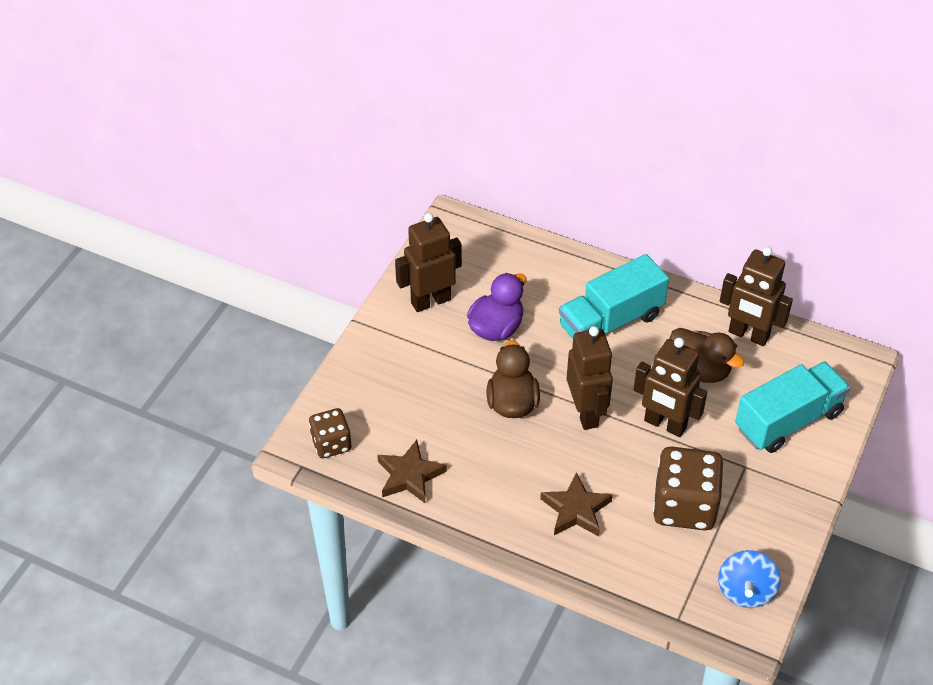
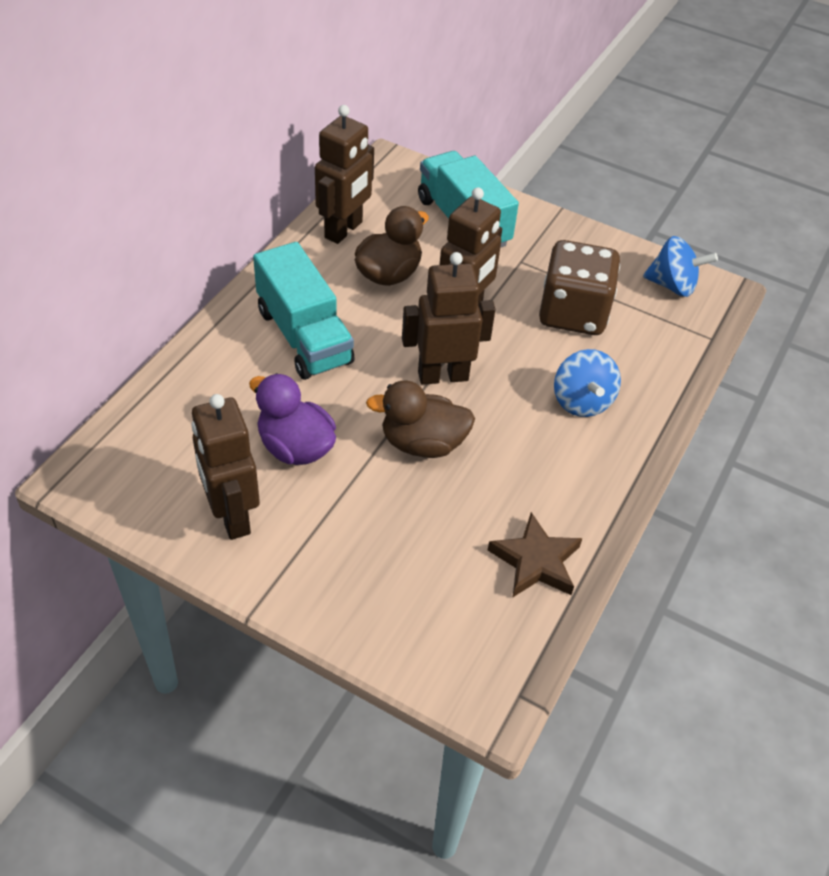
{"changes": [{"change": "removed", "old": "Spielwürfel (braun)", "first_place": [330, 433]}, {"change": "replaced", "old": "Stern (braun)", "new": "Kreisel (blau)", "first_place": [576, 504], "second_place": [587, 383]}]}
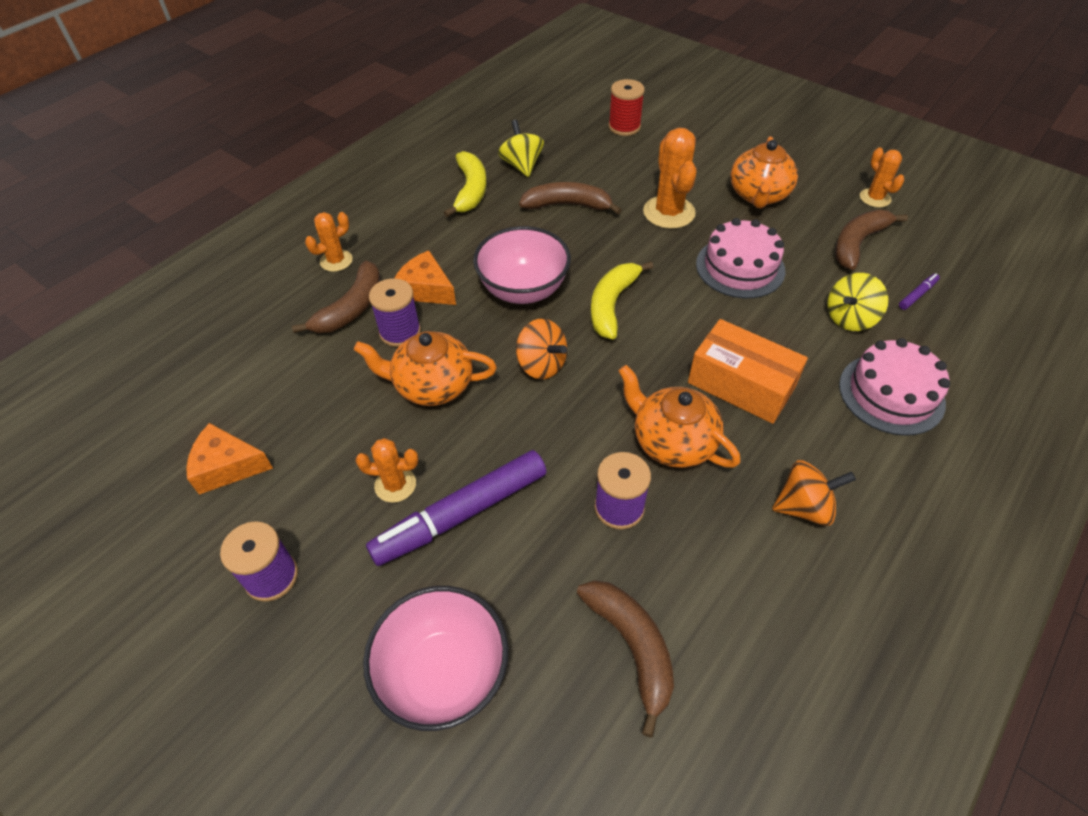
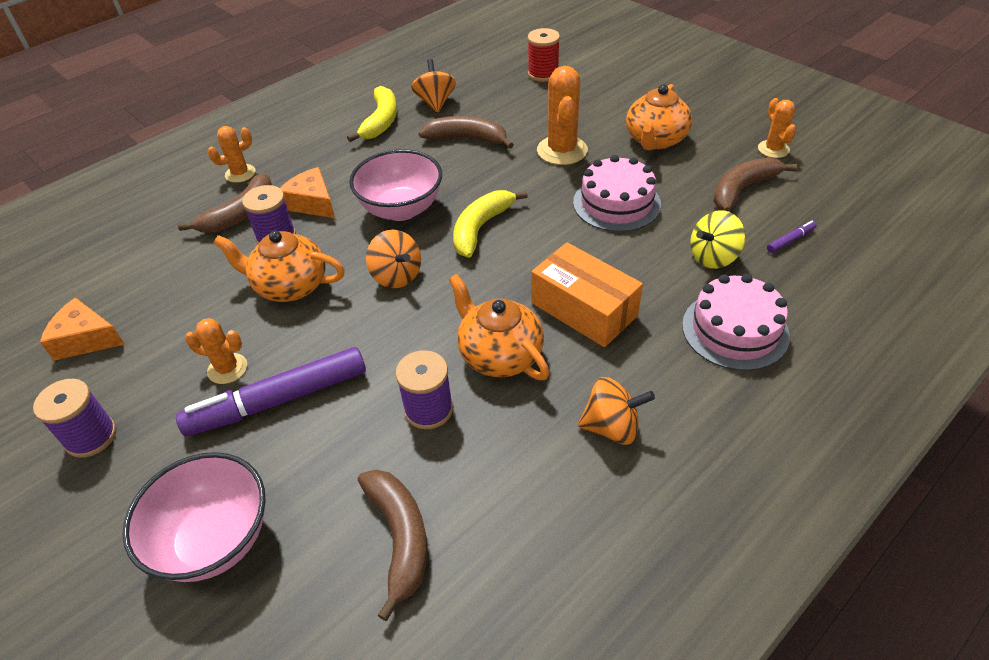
{"changes": [{"change": "recoloured", "old": "Kreisel (gelb)", "new": "Kreisel (orange)", "first_place": [521, 148], "second_place": [433, 86]}]}
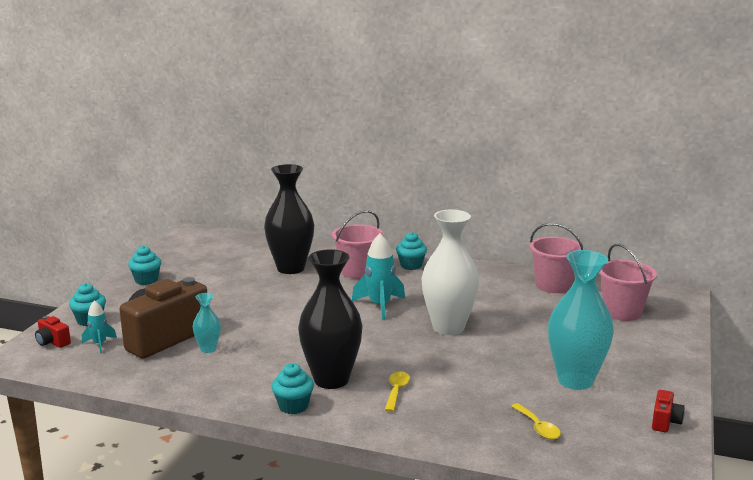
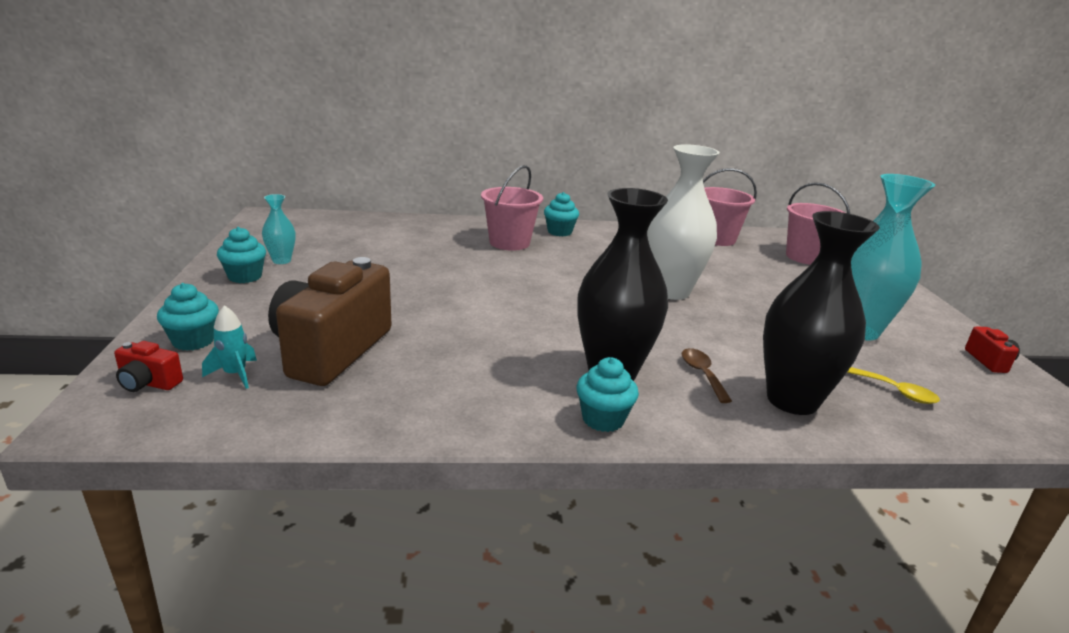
{"changes": [{"change": "moved", "old": "Vase (schwarz)", "first_place": [289, 219], "second_place": [821, 313]}, {"change": "removed", "old": "Rakete (türkis)", "first_place": [378, 276]}, {"change": "moved", "old": "Vase (türkis)", "first_place": [207, 323], "second_place": [279, 229]}, {"change": "recoloured", "old": "Löffel (gelb)", "new": "Löffel (braun)", "first_place": [397, 391], "second_place": [707, 375]}]}
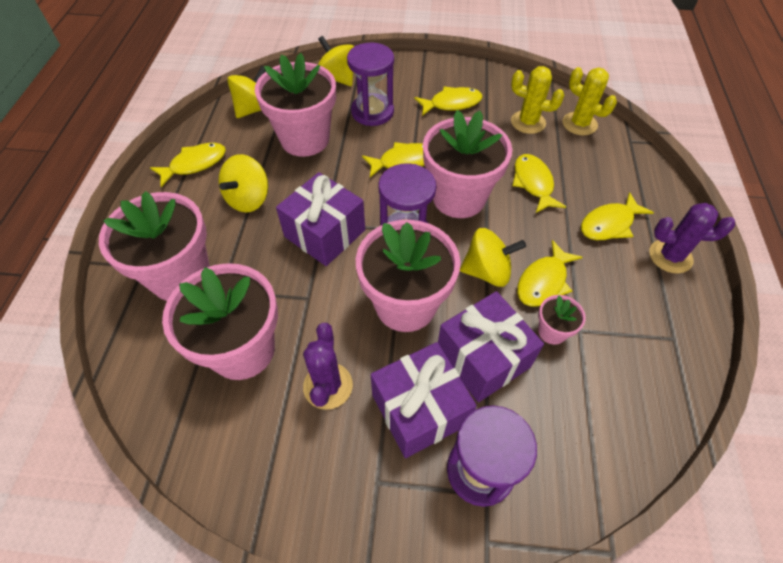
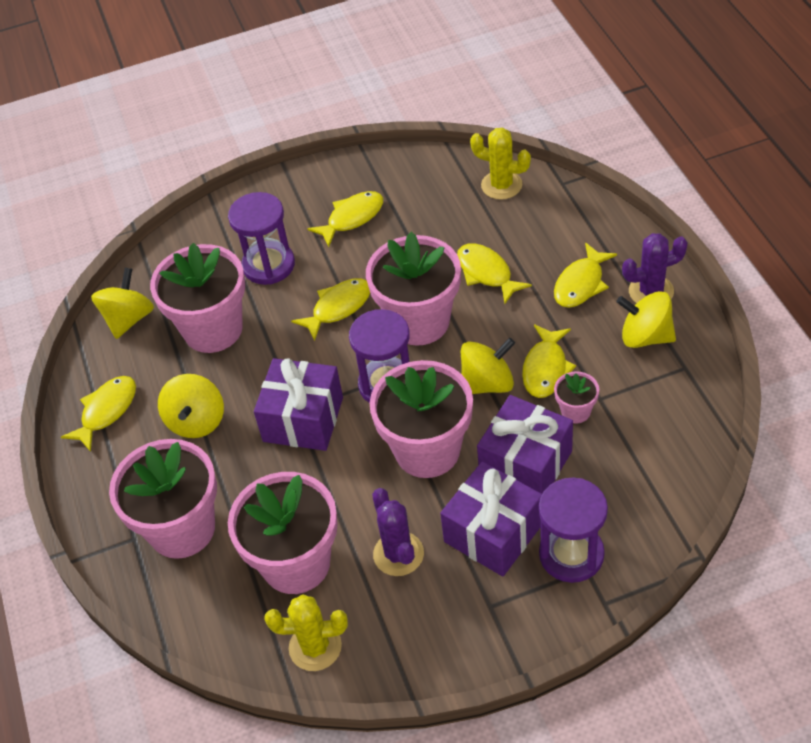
{"changes": [{"change": "moved", "old": "Kreisel (gelb)", "first_place": [336, 61], "second_place": [646, 319]}, {"change": "moved", "old": "Kaktus (gelb)", "first_place": [537, 100], "second_place": [306, 633]}]}
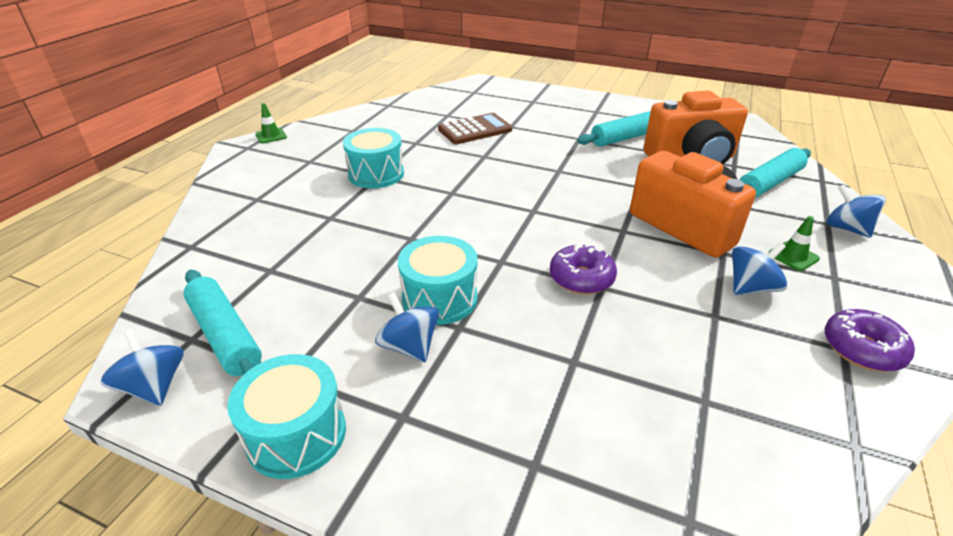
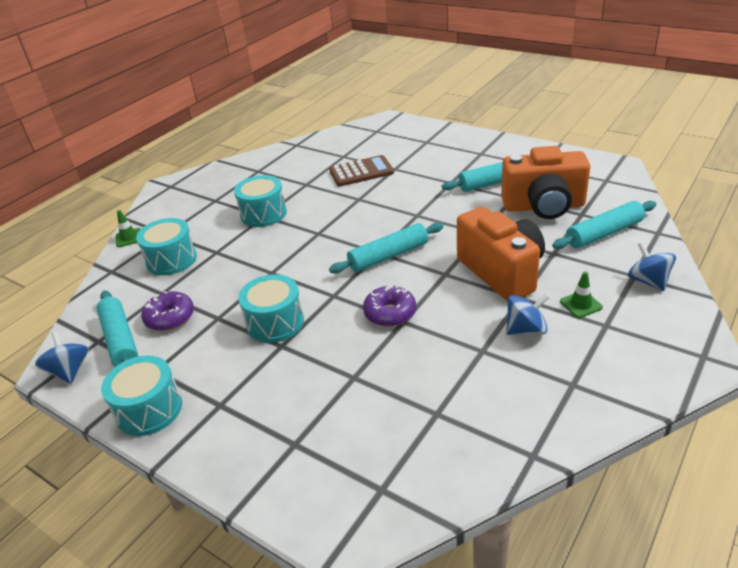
{"changes": [{"change": "moved", "old": "Leitkegel (grün)", "first_place": [271, 123], "second_place": [128, 228]}, {"change": "removed", "old": "Kreisel (blau)", "first_place": [407, 327]}, {"change": "moved", "old": "Donut (lila)", "first_place": [870, 340], "second_place": [167, 311]}, {"change": "added", "new": "Trommel (türkis)", "second_place": [166, 246]}, {"change": "added", "new": "Nudelholz (türkis)", "second_place": [386, 248]}]}
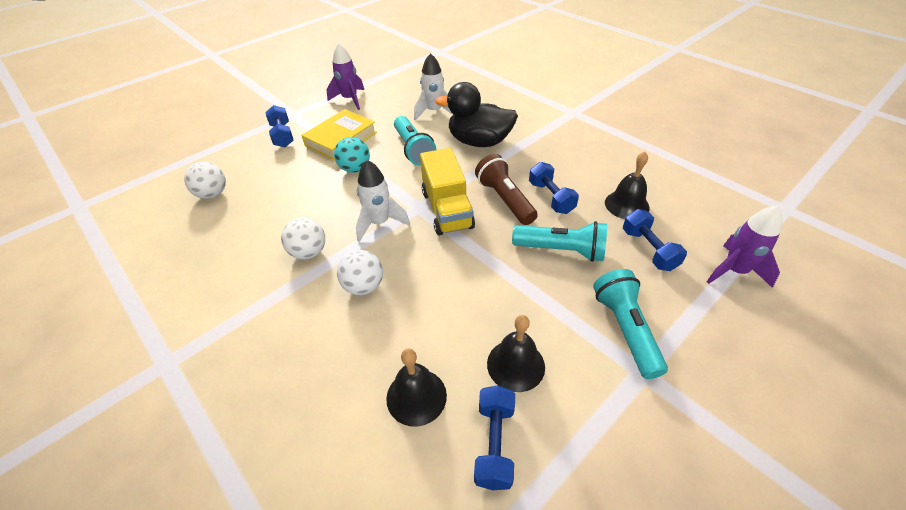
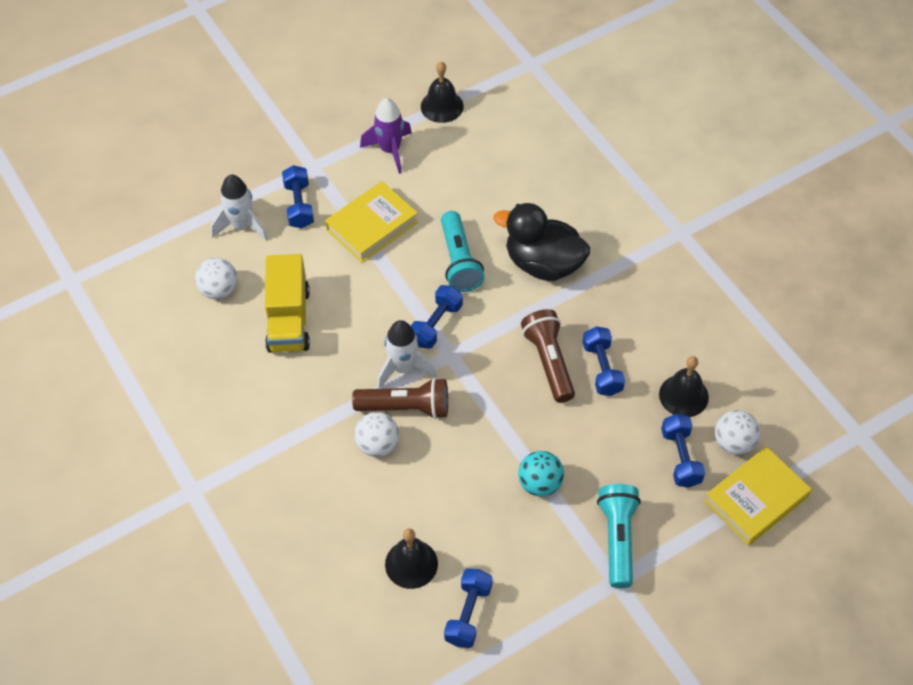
{"changes": [{"change": "moved", "old": "Rakete (weiß)", "first_place": [433, 86], "second_place": [239, 208]}, {"change": "moved", "old": "Ball (türkis)", "first_place": [352, 155], "second_place": [541, 474]}, {"change": "moved", "old": "Lastwagen (gelb)", "first_place": [447, 191], "second_place": [287, 303]}, {"change": "replaced", "old": "Rakete (lila)", "new": "Buch (gelb)", "first_place": [744, 246], "second_place": [757, 496]}, {"change": "moved", "old": "Ball (weiß)", "first_place": [303, 238], "second_place": [737, 432]}, {"change": "removed", "old": "Taschenlampe (türkis)", "first_place": [559, 241]}, {"change": "moved", "old": "Glocke (schwarz)", "first_place": [516, 353], "second_place": [442, 92]}, {"change": "added", "new": "Hantel (blau)", "second_place": [437, 317]}, {"change": "added", "new": "Taschenlampe (braun)", "second_place": [400, 398]}]}
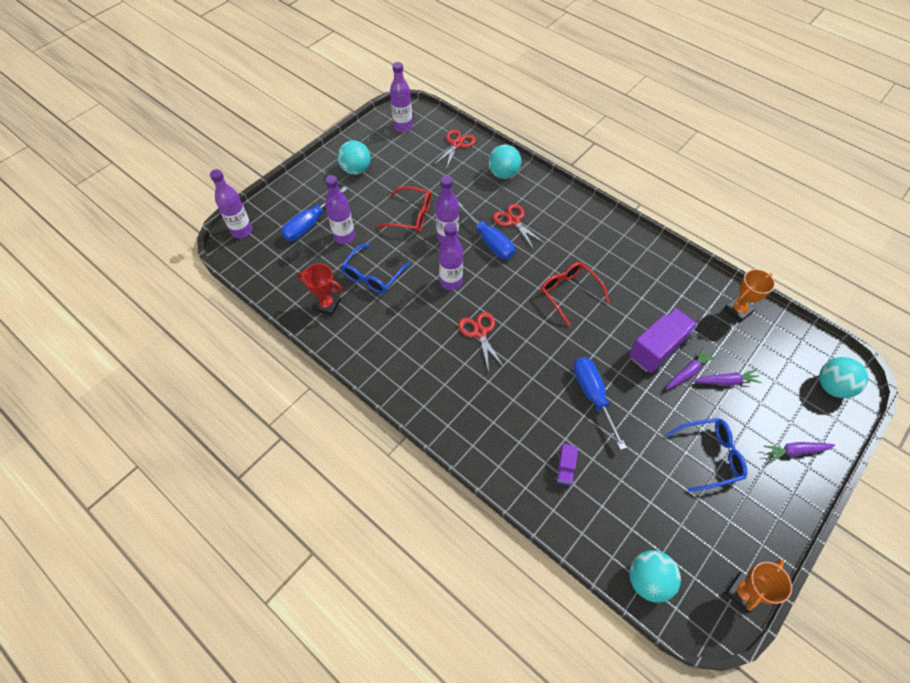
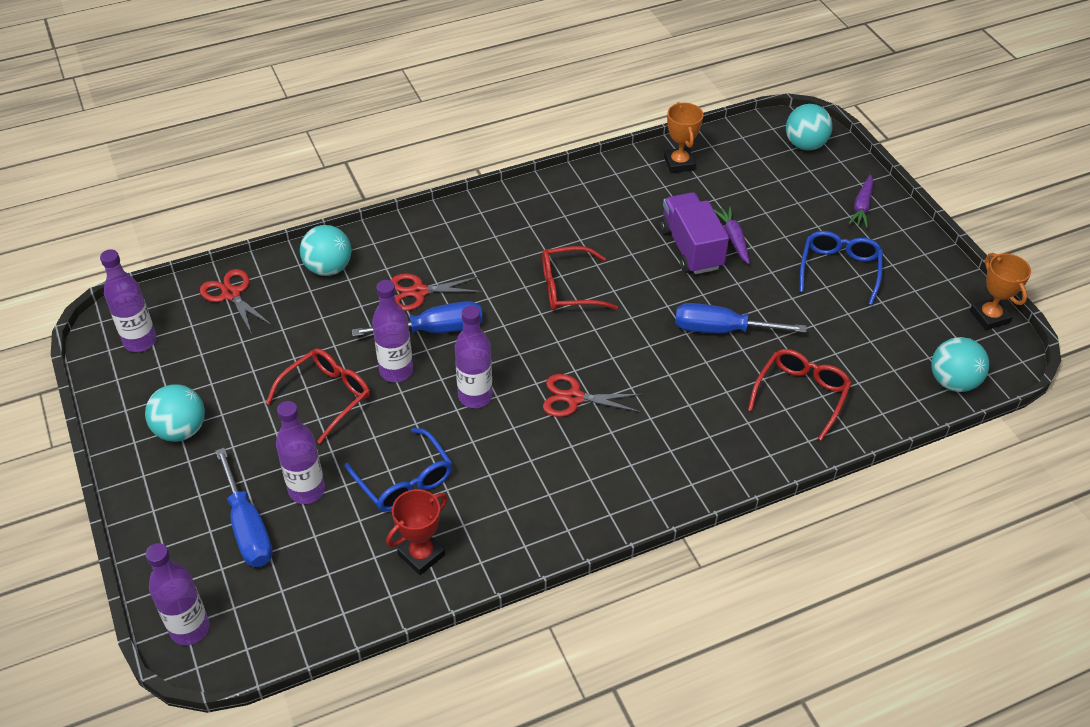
{"changes": [{"change": "removed", "old": "Karotte (lila)", "first_place": [728, 377]}, {"change": "replaced", "old": "Lastwagen (lila)", "new": "Brille (rot)", "first_place": [566, 465], "second_place": [800, 395]}]}
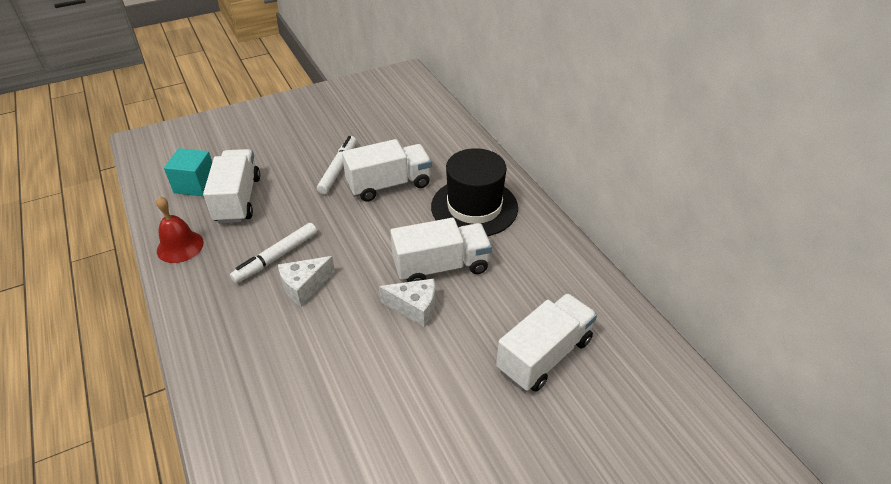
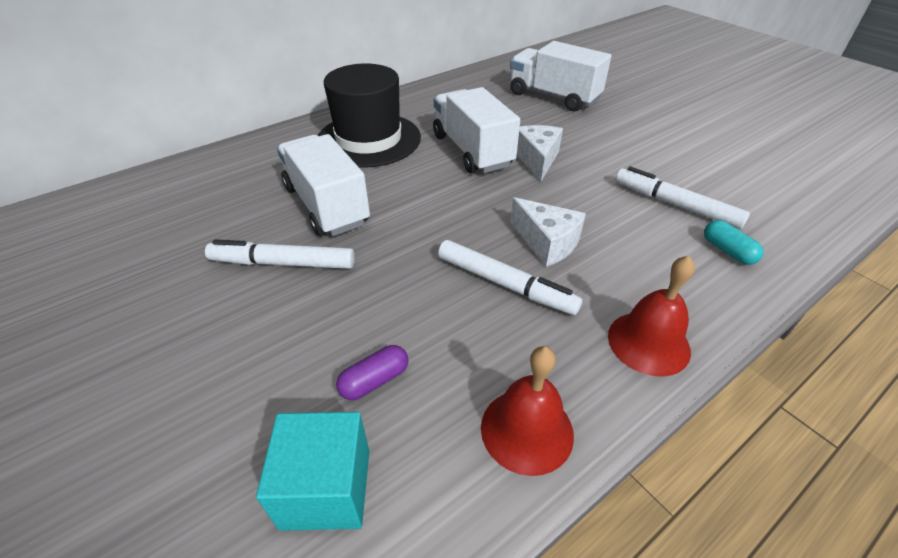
{"changes": [{"change": "replaced", "old": "Lastwagen (weiß)", "new": "Kapsel (lila)", "first_place": [231, 186], "second_place": [372, 372]}, {"change": "added", "new": "Filzstift (weiß)", "second_place": [683, 197]}, {"change": "added", "new": "Kapsel (türkis)", "second_place": [734, 242]}, {"change": "added", "new": "Glocke (rot)", "second_place": [651, 316]}]}
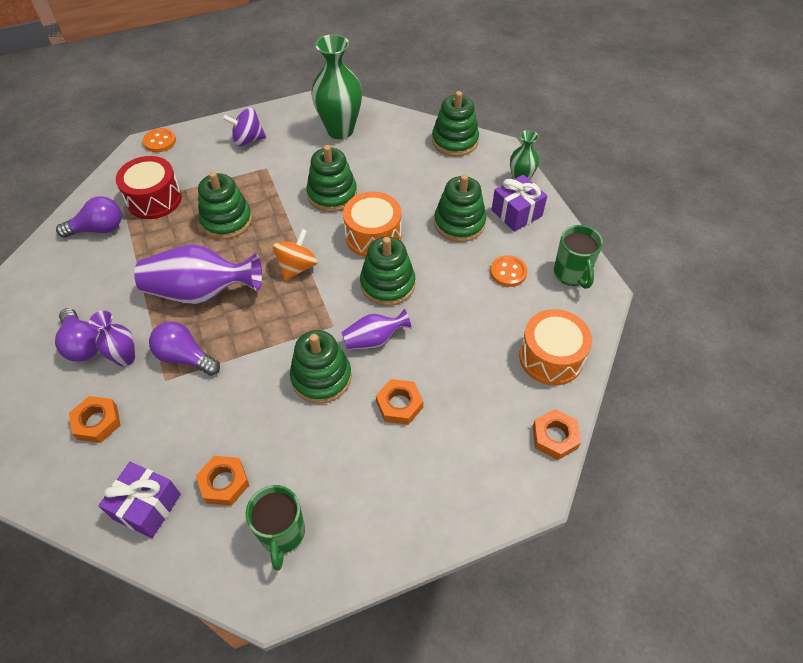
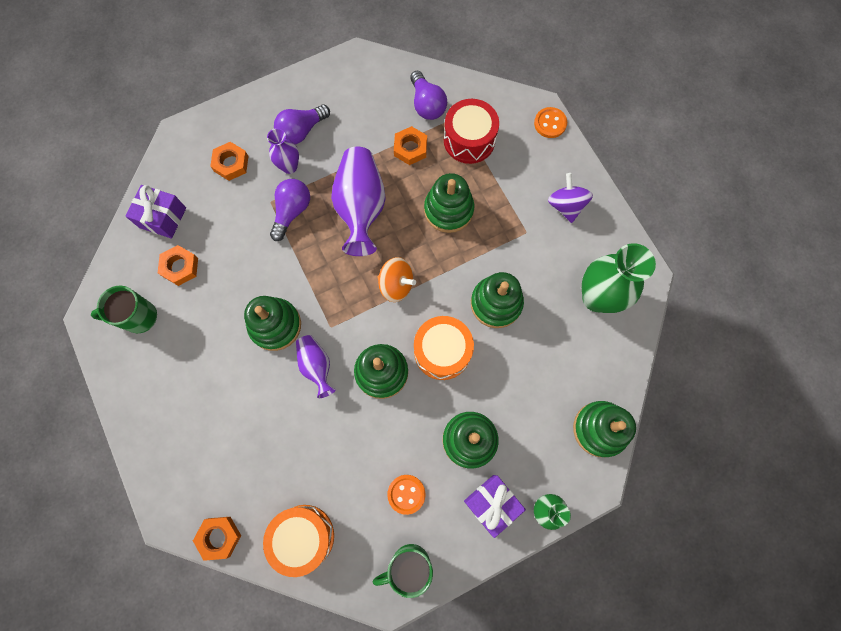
{"changes": [{"change": "moved", "old": "Sechskantmutter (orange)", "first_place": [399, 402], "second_place": [410, 145]}]}
